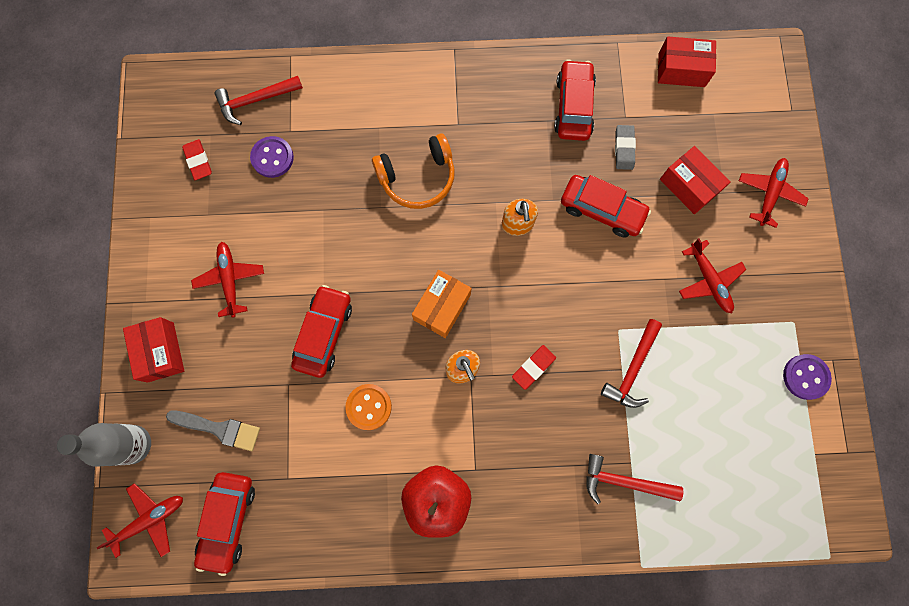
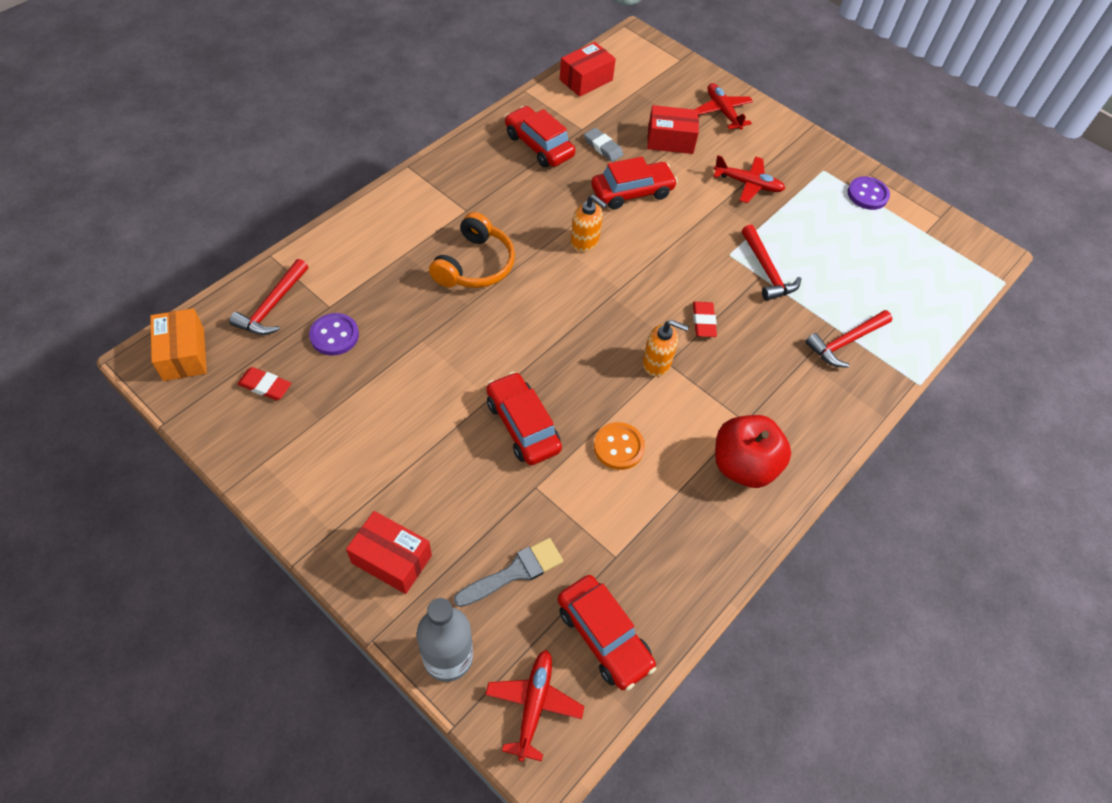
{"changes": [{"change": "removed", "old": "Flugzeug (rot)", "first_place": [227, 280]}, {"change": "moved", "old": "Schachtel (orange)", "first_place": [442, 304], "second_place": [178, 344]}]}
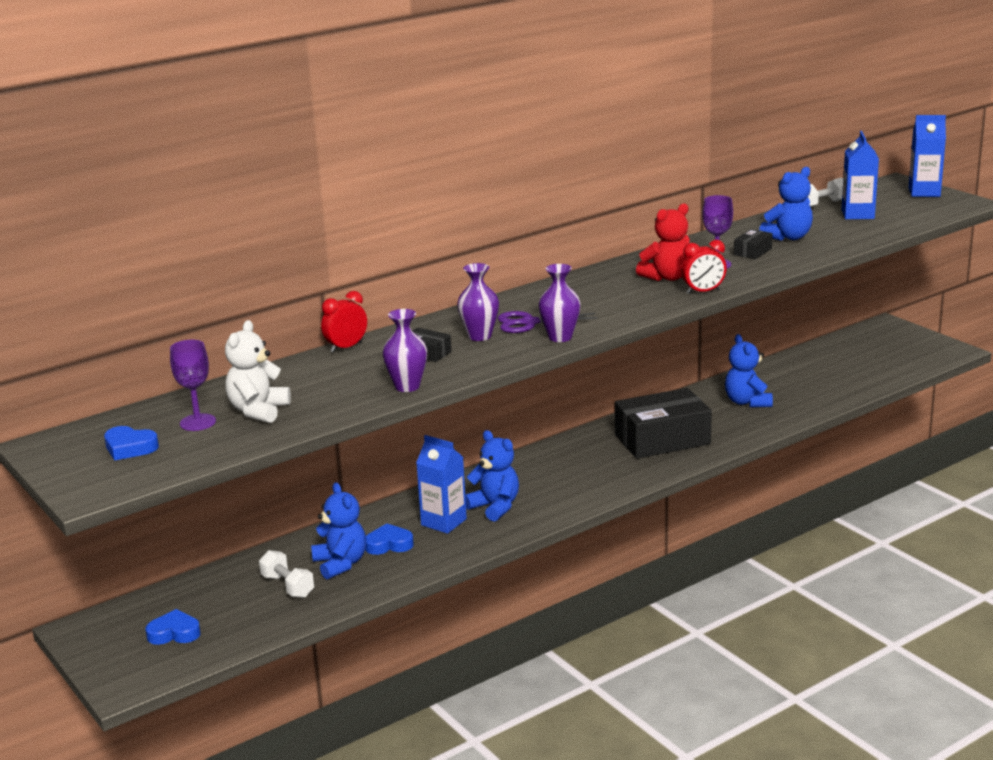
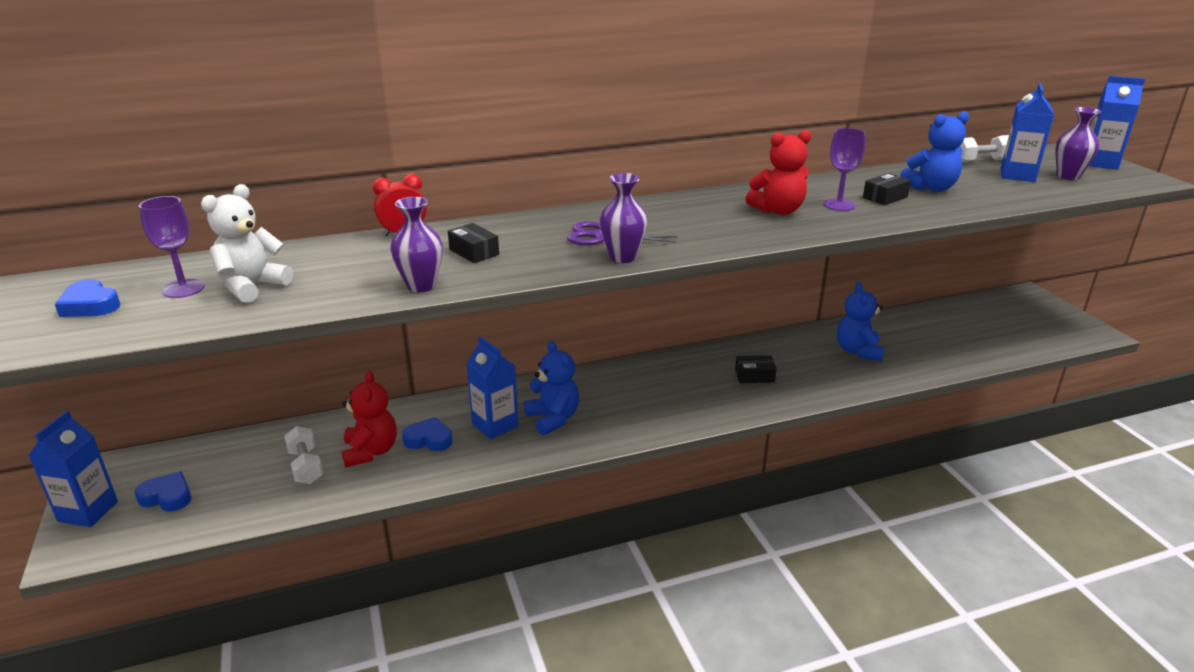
{"changes": [{"change": "removed", "old": "Wecker (rot)", "first_place": [704, 267]}, {"change": "moved", "old": "Vase (lila)", "first_place": [478, 302], "second_place": [1078, 143]}, {"change": "resized", "old": "Schachtel (schwarz)", "first_place": [663, 423], "second_place": [756, 369], "factor": 0.43}, {"change": "recoloured", "old": "Teddybär (blau)", "new": "Teddybär (rot)", "first_place": [338, 530], "second_place": [369, 419]}, {"change": "added", "new": "Getränkekarton (blau)", "second_place": [73, 469]}]}
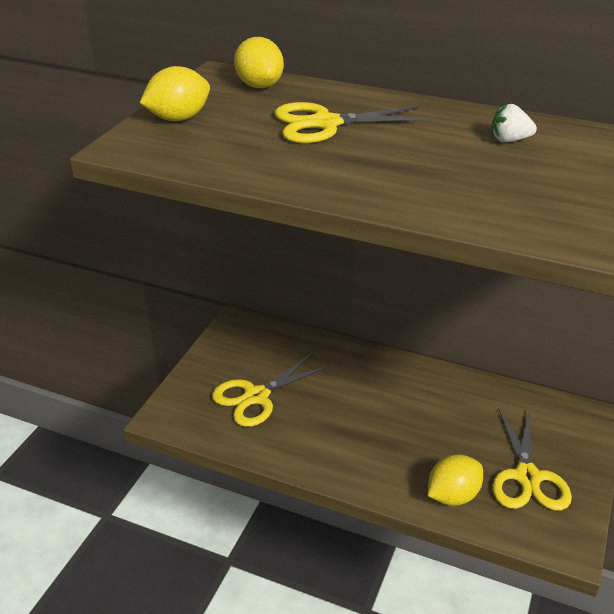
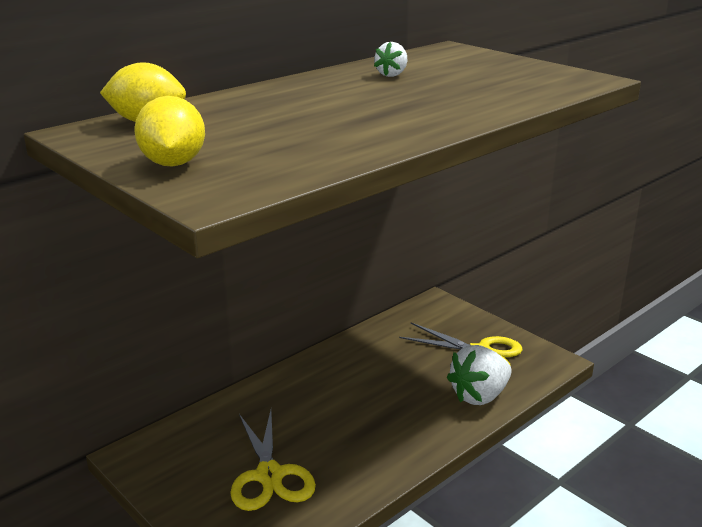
{"changes": [{"change": "removed", "old": "Schere (gelb)", "first_place": [353, 122]}, {"change": "replaced", "old": "Zitrone (gelb)", "new": "Erdbeere (weiß)", "first_place": [455, 480], "second_place": [479, 375]}]}
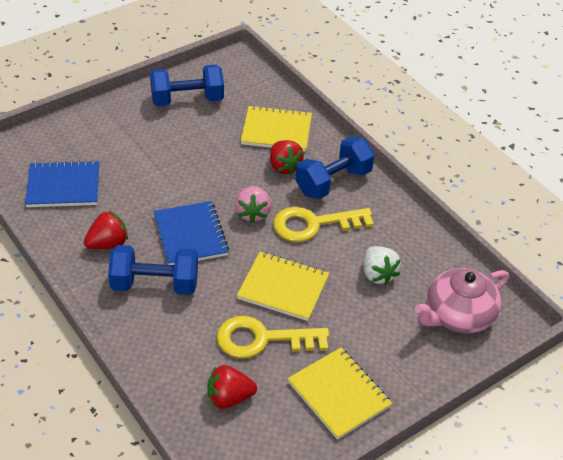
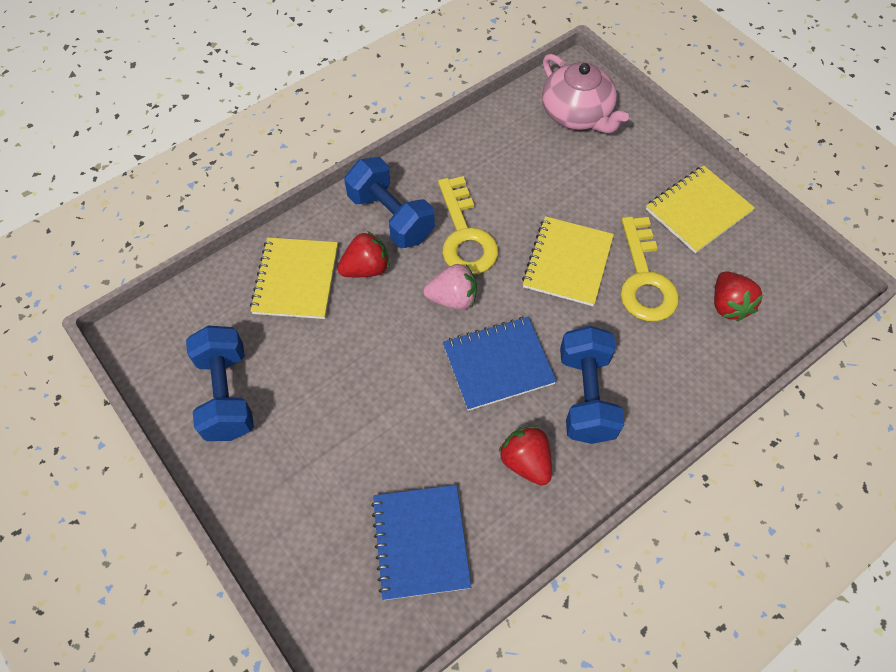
{"changes": [{"change": "removed", "old": "Erdbeere (weiß)", "first_place": [382, 265]}]}
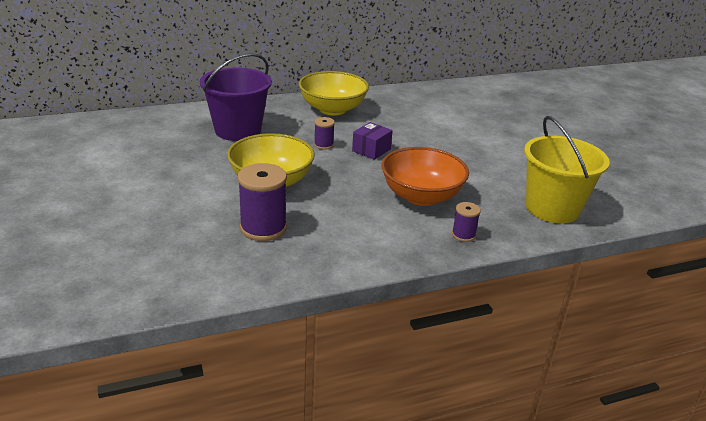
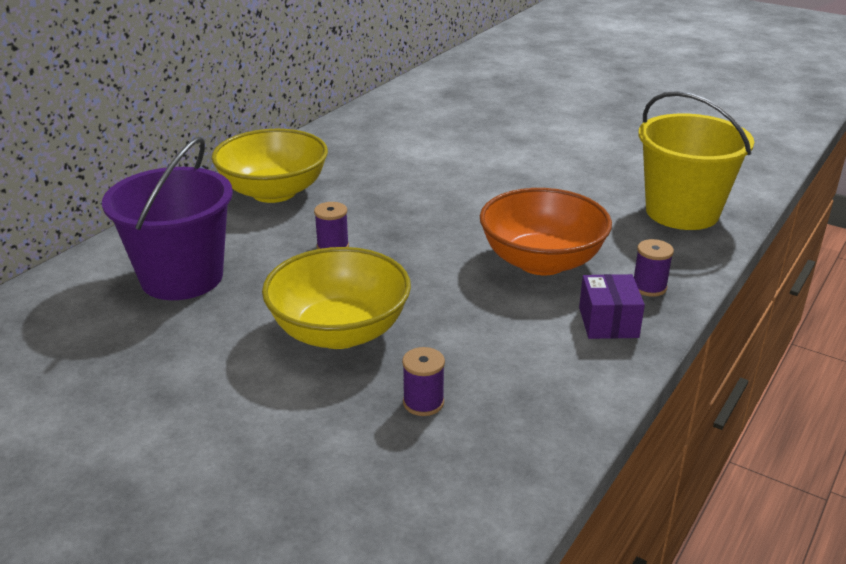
{"changes": [{"change": "moved", "old": "Schachtel (lila)", "first_place": [372, 141], "second_place": [612, 306]}, {"change": "resized", "old": "Garnrolle (lila)", "first_place": [262, 202], "second_place": [423, 381], "factor": 0.52}]}
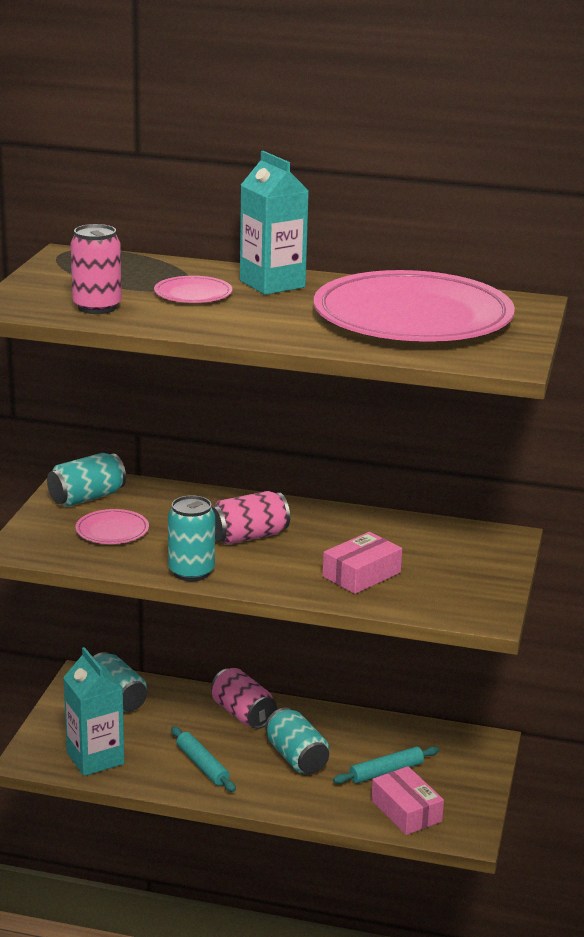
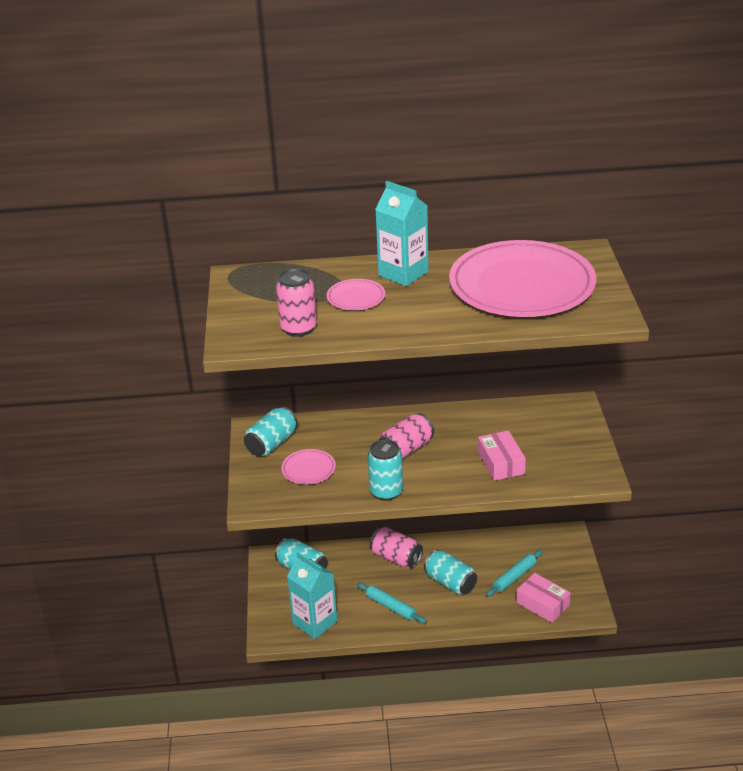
{"changes": [{"change": "turned", "old": "Schachtel (rosa)", "first_place": [362, 563], "second_place": [502, 455], "degrees": -45}]}
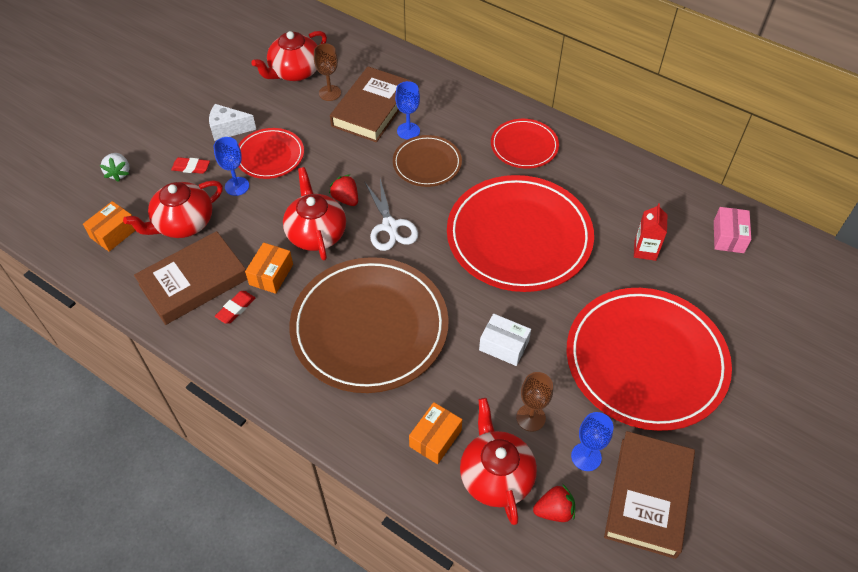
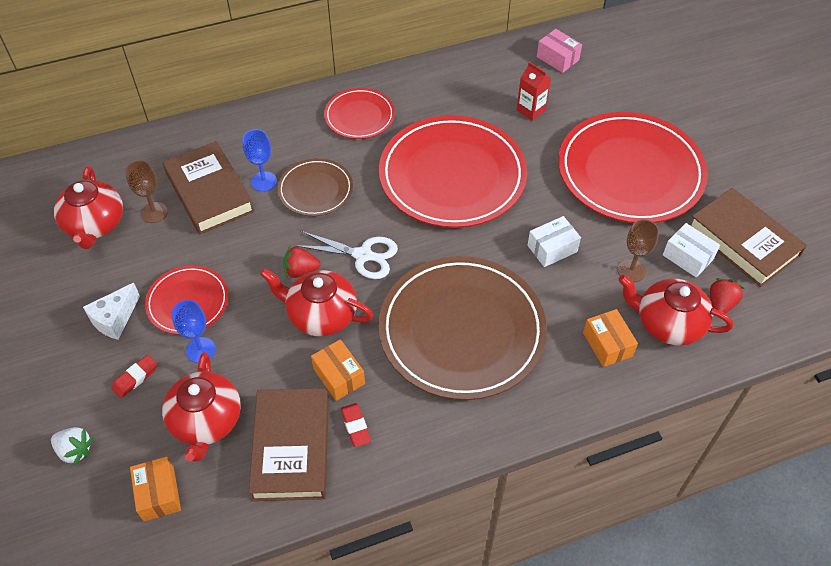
{"changes": [{"change": "replaced", "old": "Kelch (blau)", "new": "Schachtel (weiß)", "first_place": [592, 441], "second_place": [691, 250]}]}
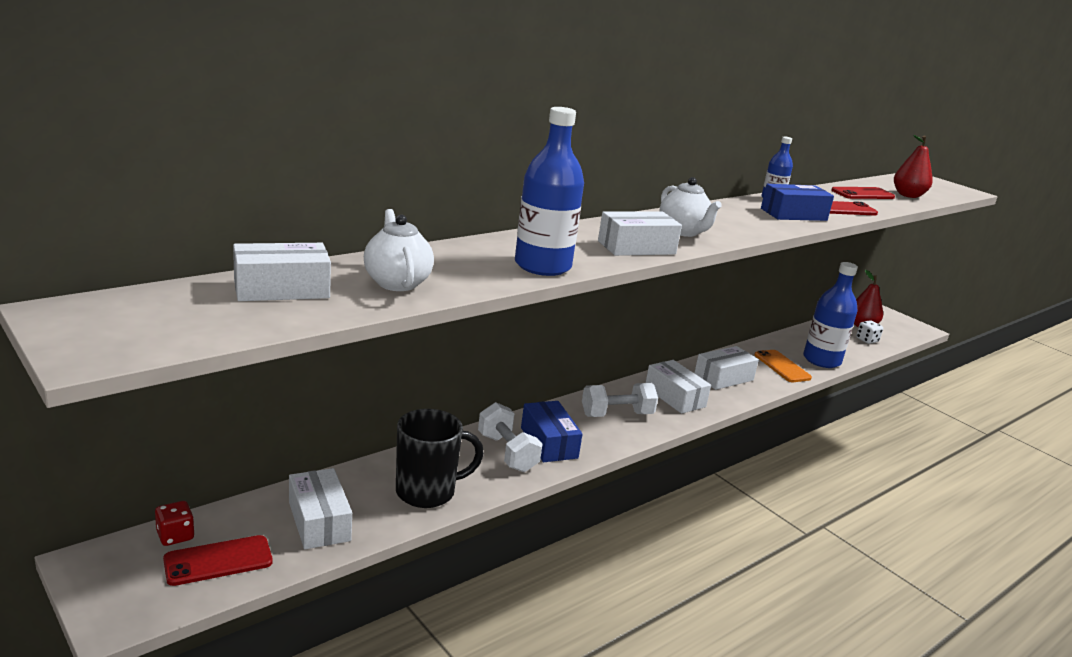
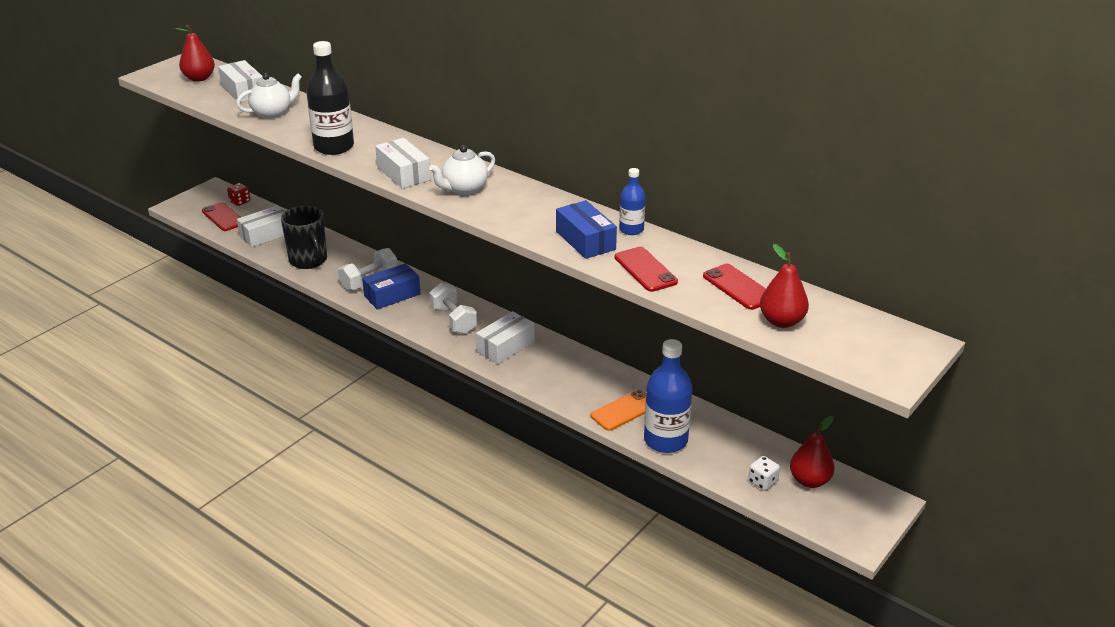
{"changes": [{"change": "recoloured", "old": "Flasche (blau)", "new": "Flasche (schwarz)", "first_place": [549, 191], "second_place": [330, 98]}, {"change": "removed", "old": "Schachtel (weiß)", "first_place": [726, 368]}, {"change": "added", "new": "Birne (rot)", "second_place": [195, 53]}]}
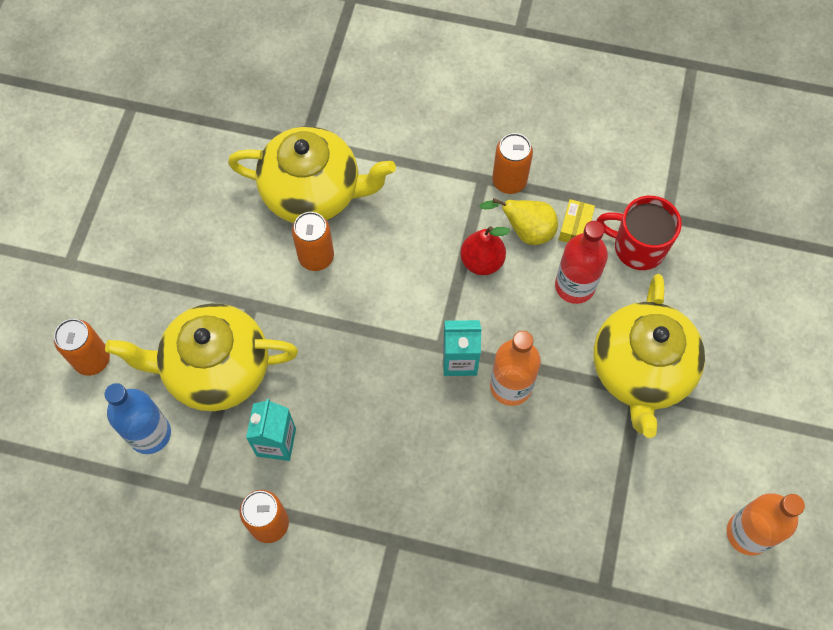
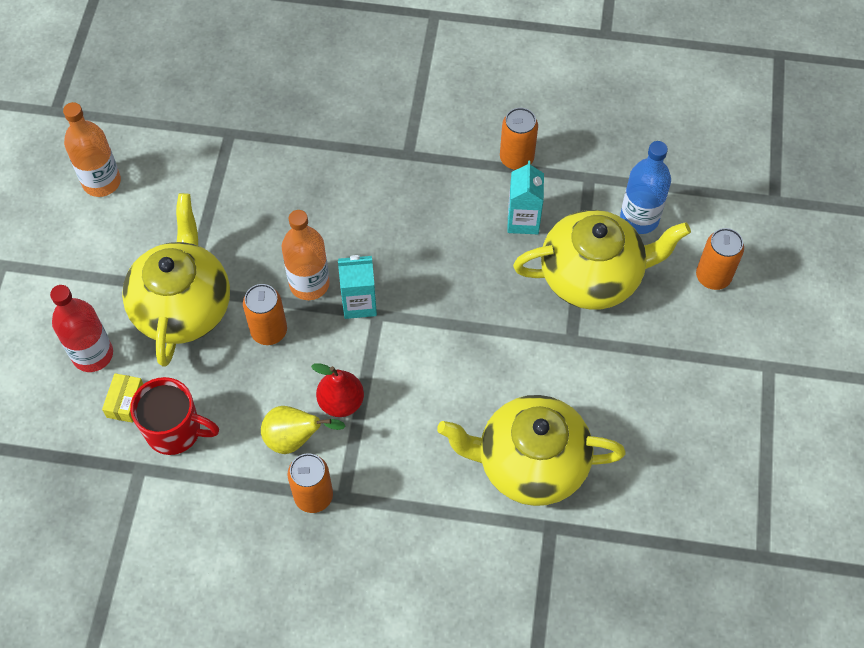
{"changes": [{"change": "moved", "old": "Schachtel (gelb)", "first_place": [577, 221], "second_place": [122, 398]}, {"change": "moved", "old": "Dose (orange)", "first_place": [313, 241], "second_place": [265, 314]}, {"change": "moved", "old": "Flasche (rot)", "first_place": [581, 262], "second_place": [81, 328]}]}
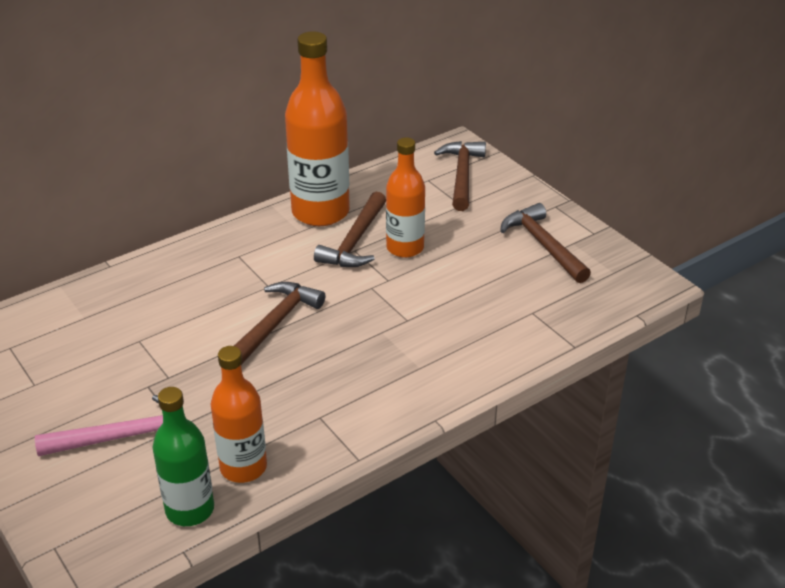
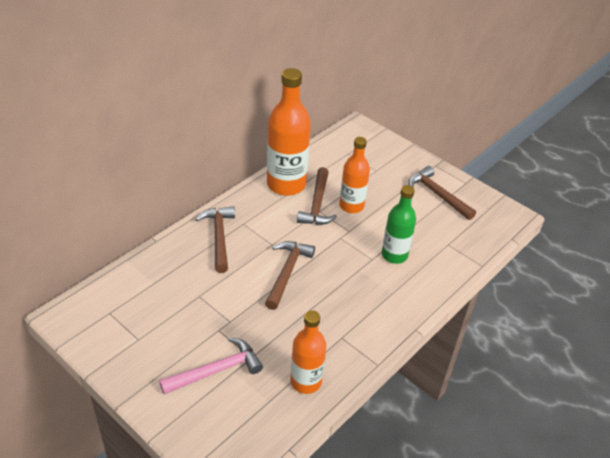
{"changes": [{"change": "moved", "old": "Hammer (braun)", "first_place": [460, 176], "second_place": [215, 239]}, {"change": "moved", "old": "Flasche (grün)", "first_place": [183, 456], "second_place": [398, 224]}]}
